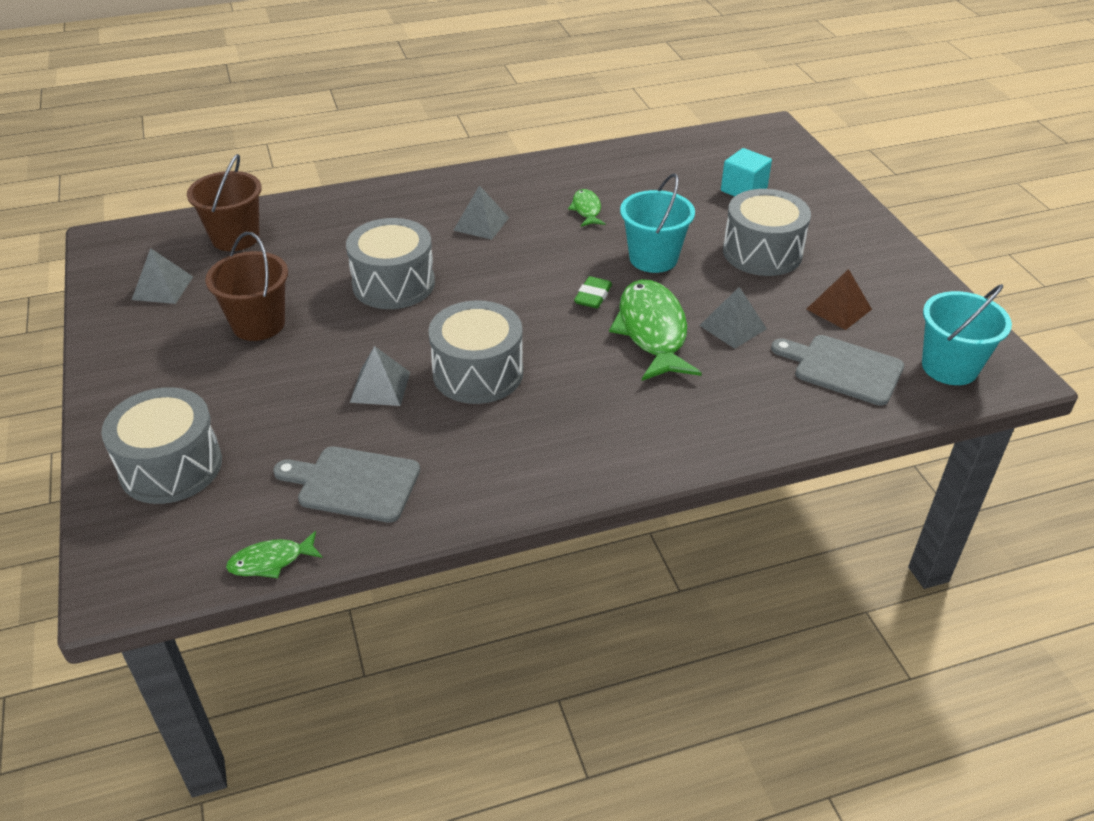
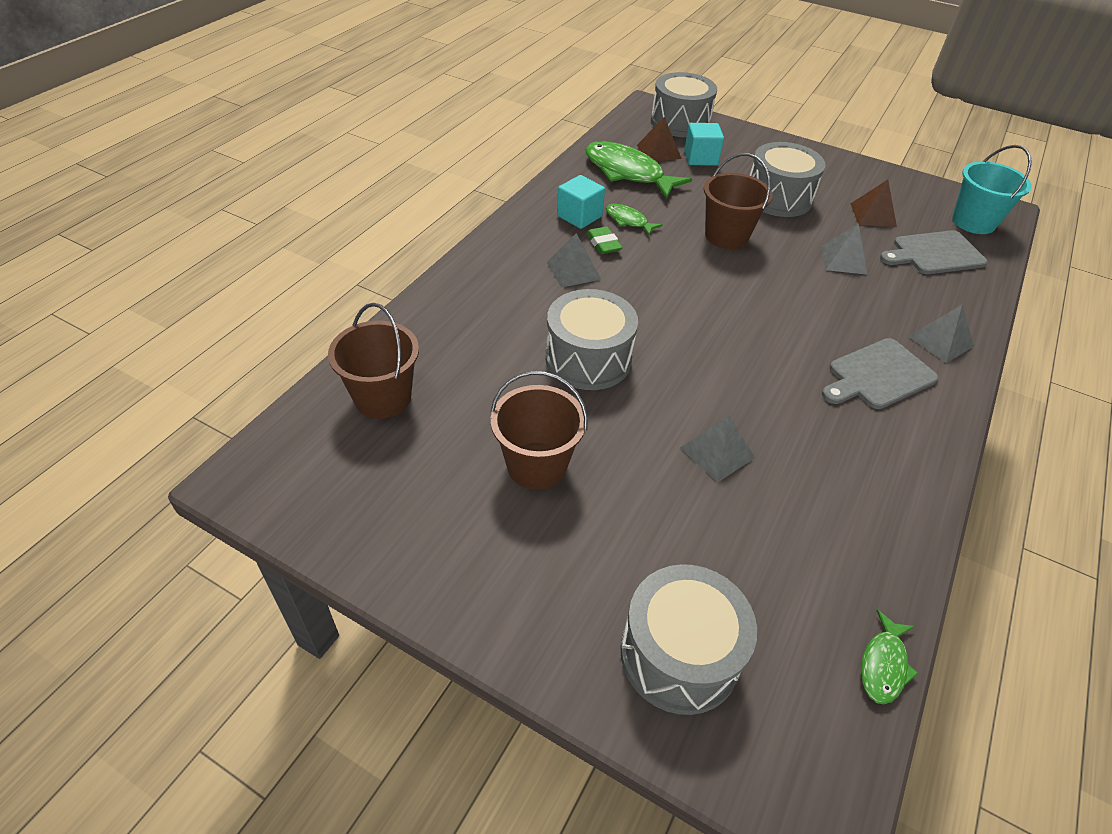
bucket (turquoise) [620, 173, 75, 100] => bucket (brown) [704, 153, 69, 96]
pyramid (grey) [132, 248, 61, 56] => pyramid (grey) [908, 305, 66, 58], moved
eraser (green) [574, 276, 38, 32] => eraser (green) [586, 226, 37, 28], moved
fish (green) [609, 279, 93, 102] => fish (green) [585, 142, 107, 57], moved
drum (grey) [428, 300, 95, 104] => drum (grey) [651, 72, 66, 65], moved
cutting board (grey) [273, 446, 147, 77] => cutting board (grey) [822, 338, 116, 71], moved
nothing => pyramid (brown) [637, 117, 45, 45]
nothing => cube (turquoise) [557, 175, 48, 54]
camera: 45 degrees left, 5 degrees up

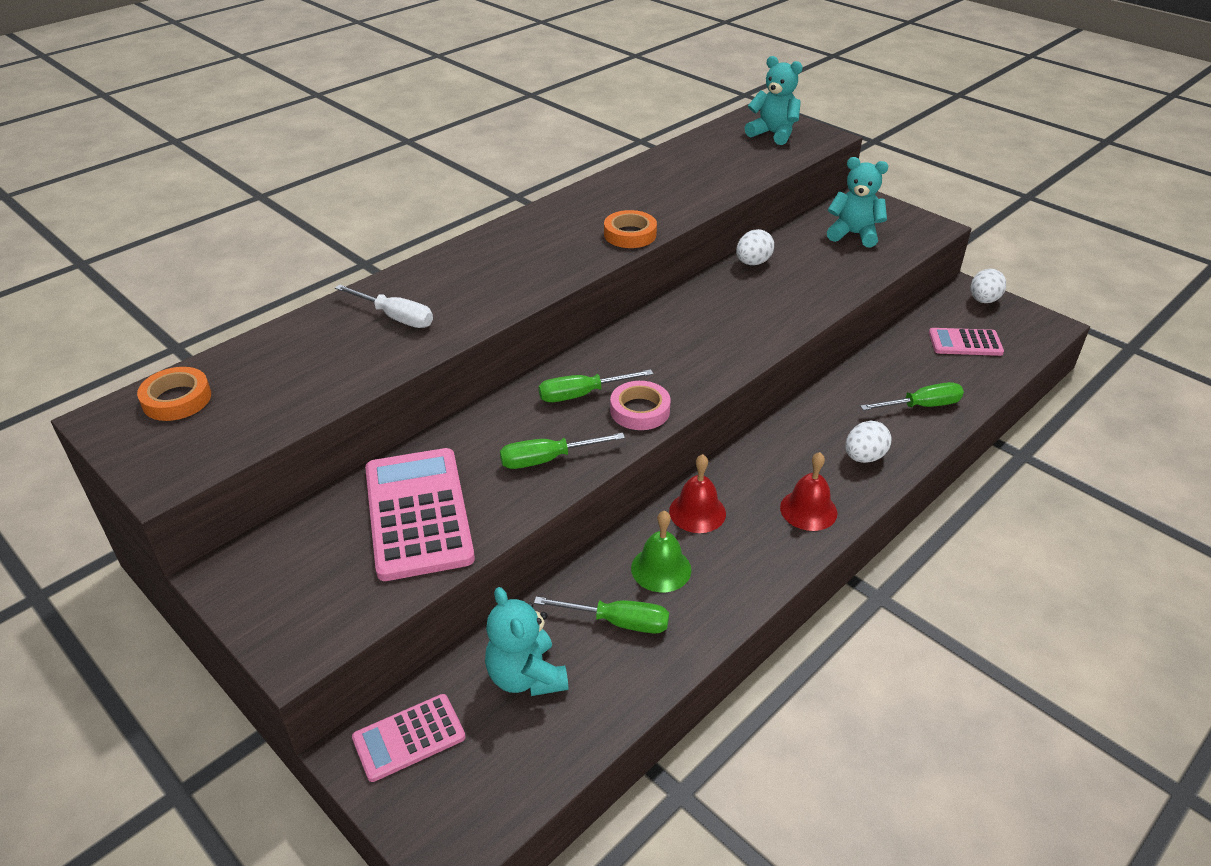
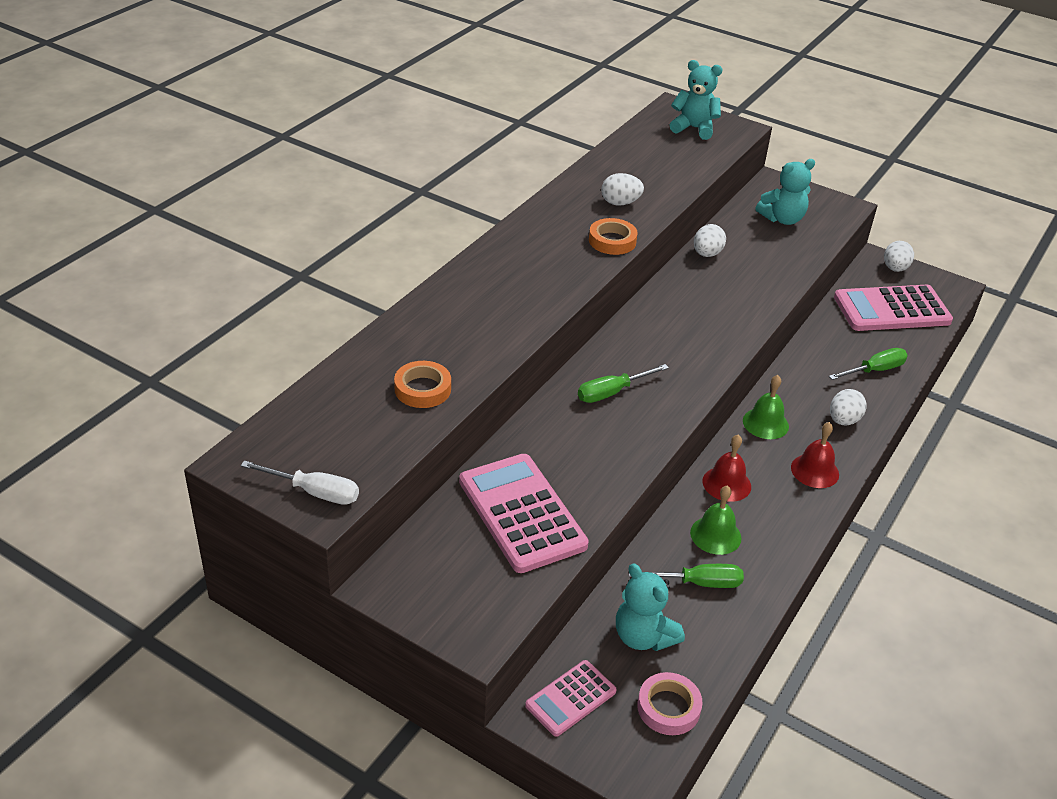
teddy bear (turquoise) [827, 157, 61, 90] => teddy bear (turquoise) [756, 159, 59, 66], 150 degrees clockwise
screwdriver (white) [335, 284, 98, 44] => screwdriver (white) [241, 461, 118, 44], moved
calculator (pink) [929, 328, 75, 28] => calculator (pink) [834, 285, 119, 46], x1.79
tape (orange) [137, 367, 74, 54] => tape (orange) [394, 361, 57, 47], moved
tape (pink) [610, 381, 61, 49] => tape (pink) [637, 672, 66, 63], moved
screwdriver (green) [500, 433, 125, 36] => nothing
nothing => egg (white) [601, 173, 43, 33]
nothing => bell (green) [743, 375, 46, 64]
camera: 15 degrees left, 0 degrees up

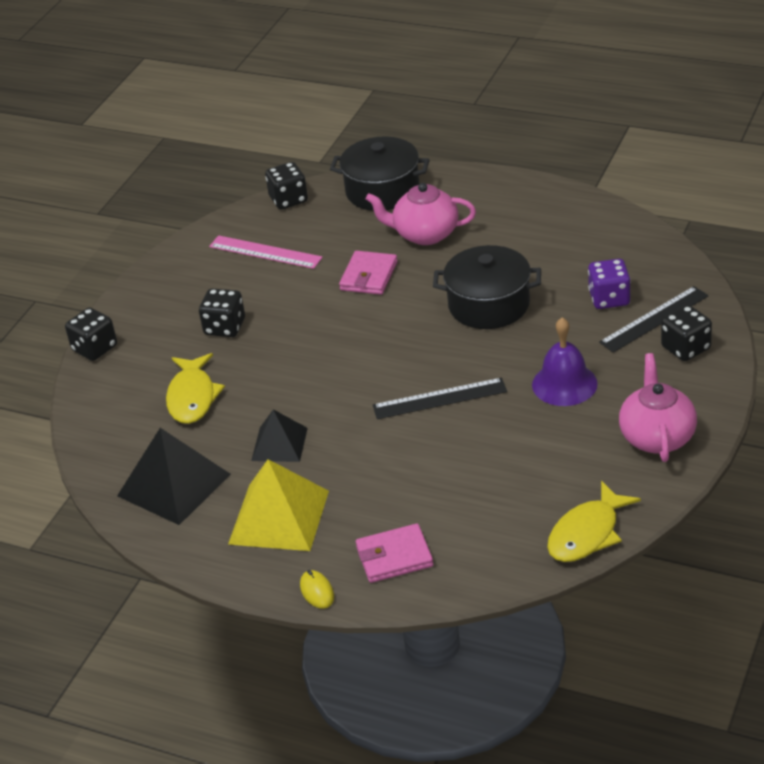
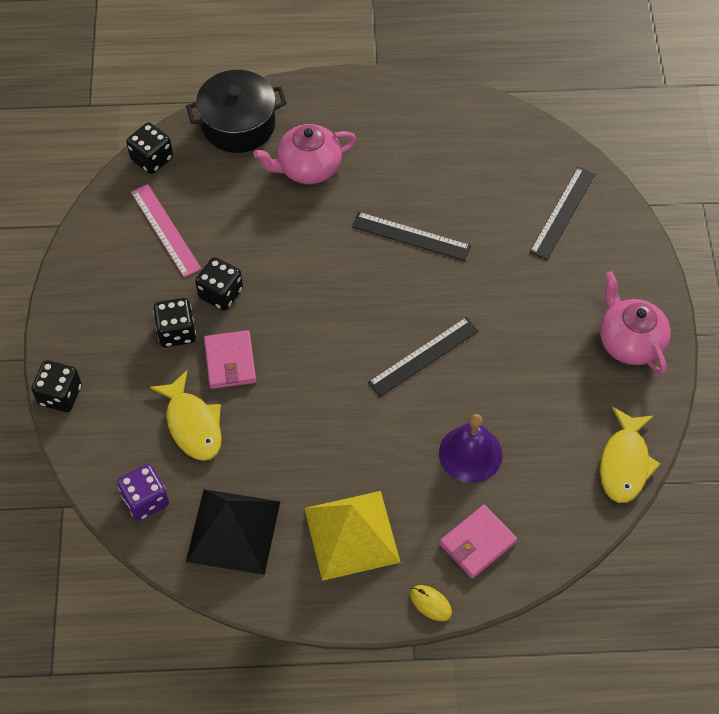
ruler (pink) [209, 235, 114, 34] => ruler (pink) [131, 184, 70, 93], 60 degrees clockwise
pot (black) [433, 245, 108, 84] => ruler (black) [352, 212, 119, 49]
wallet (pink) [339, 251, 59, 44] => wallet (pink) [204, 330, 52, 59], moved
dice (purple) [588, 259, 43, 50] => dice (purple) [117, 464, 52, 57], moved
dice (black) [661, 305, 51, 56] => dice (black) [195, 257, 48, 53], moved
bell (purple) [532, 317, 66, 89] => bell (purple) [439, 414, 64, 69], moved
pyramid (black) [251, 409, 57, 53] => nothing
camera: 30 degrees left, 20 degrees up

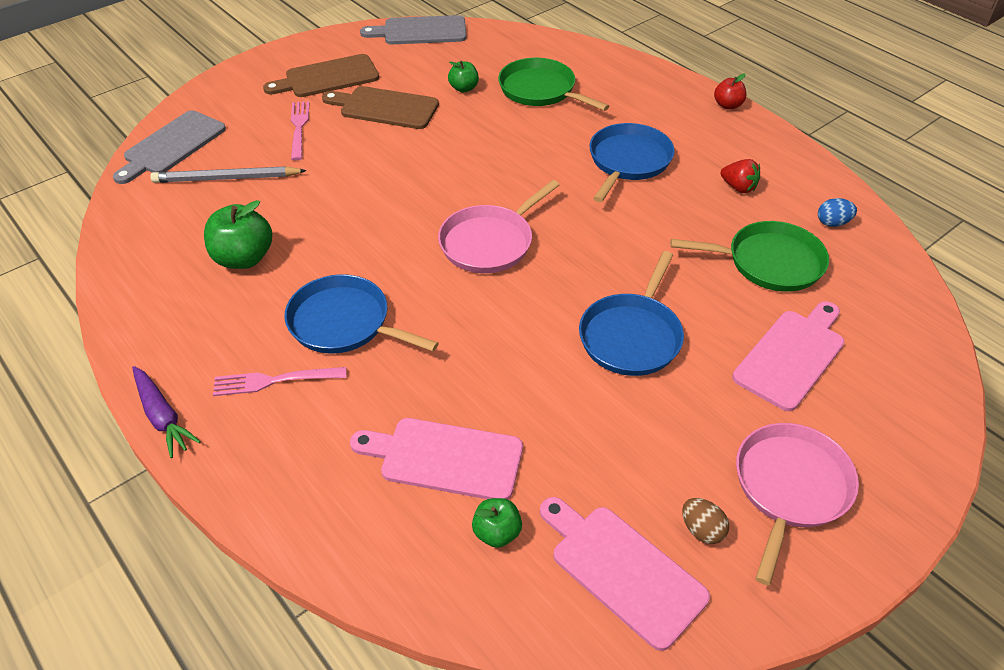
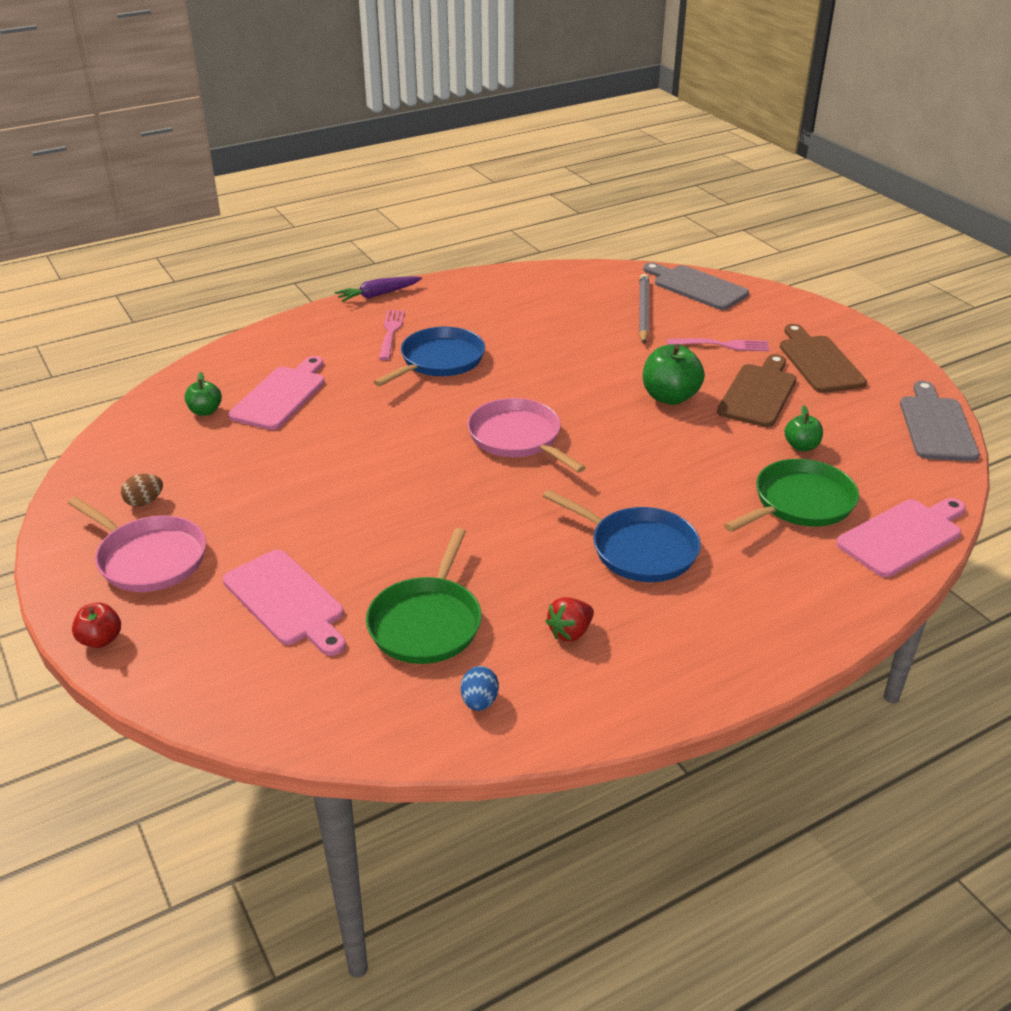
apple (red) [714, 73, 32, 36] => apple (red) [72, 603, 49, 45], moved
apple (green) [204, 200, 68, 69] => apple (green) [643, 345, 62, 60], moved
pan (blue) [579, 251, 105, 125] => nothing
cutting board (pink) [540, 497, 170, 154] => cutting board (pink) [836, 498, 130, 79], moved
camera: 100 degrees right, 10 degrees down

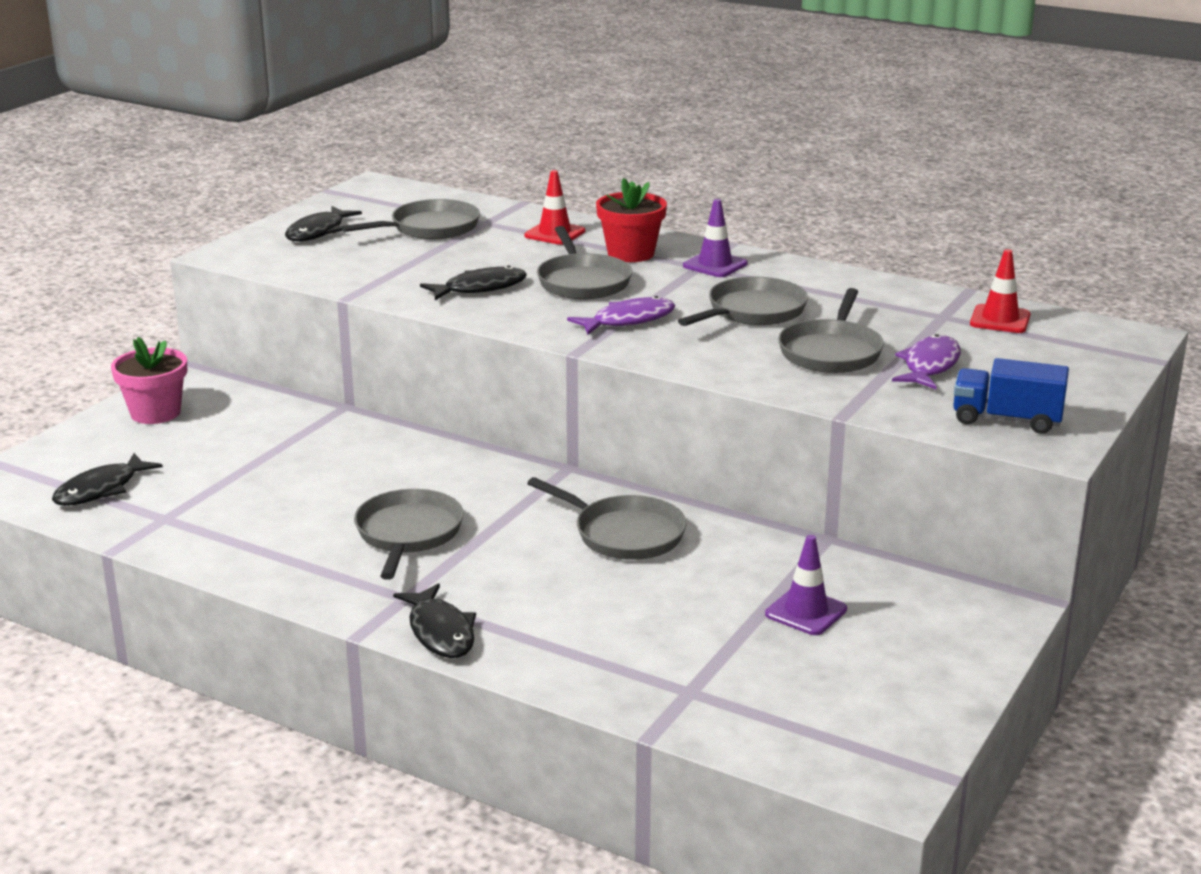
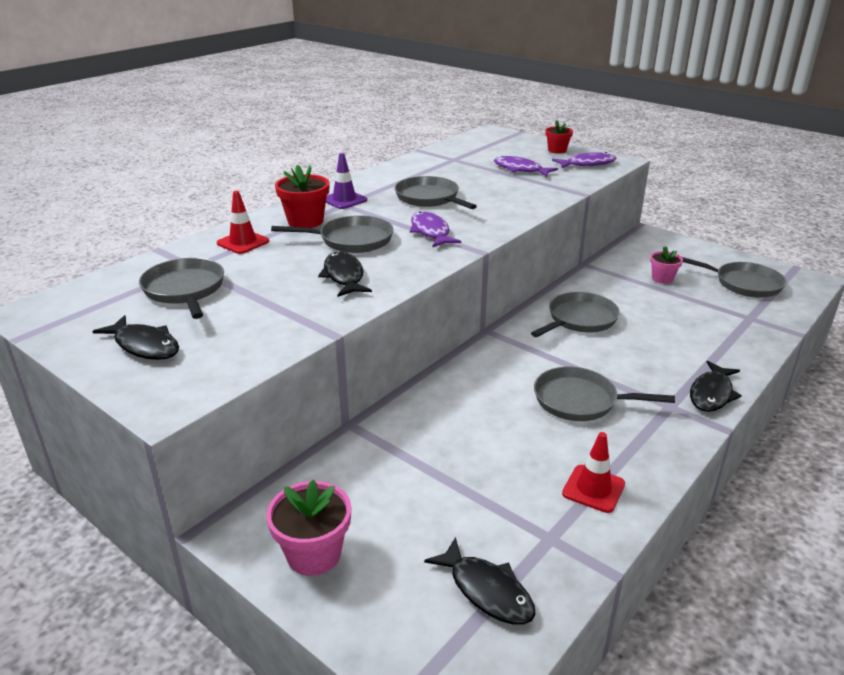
traffic cone (red) [970, 249, 61, 84] => traffic cone (red) [562, 432, 63, 81], moved
pan (grey) [778, 288, 106, 85] => pan (grey) [682, 257, 104, 41], moved
truck (blue) [953, 358, 116, 76] => fish (purple) [552, 152, 65, 16]
traffic cone (purple) [765, 535, 82, 100] => flower pot (pink) [650, 246, 33, 38]
fish (black) [393, 583, 83, 75] => fish (black) [690, 361, 52, 51], 135 degrees clockwise
nothing => flower pot (red) [546, 121, 27, 33]
camera: 80 degrees left, 5 degrees up

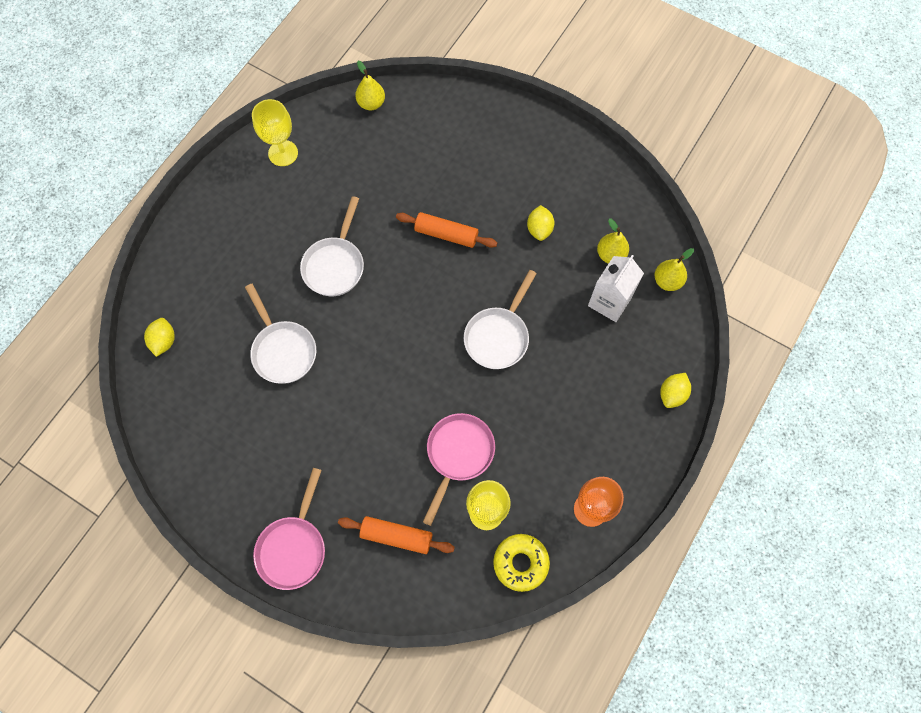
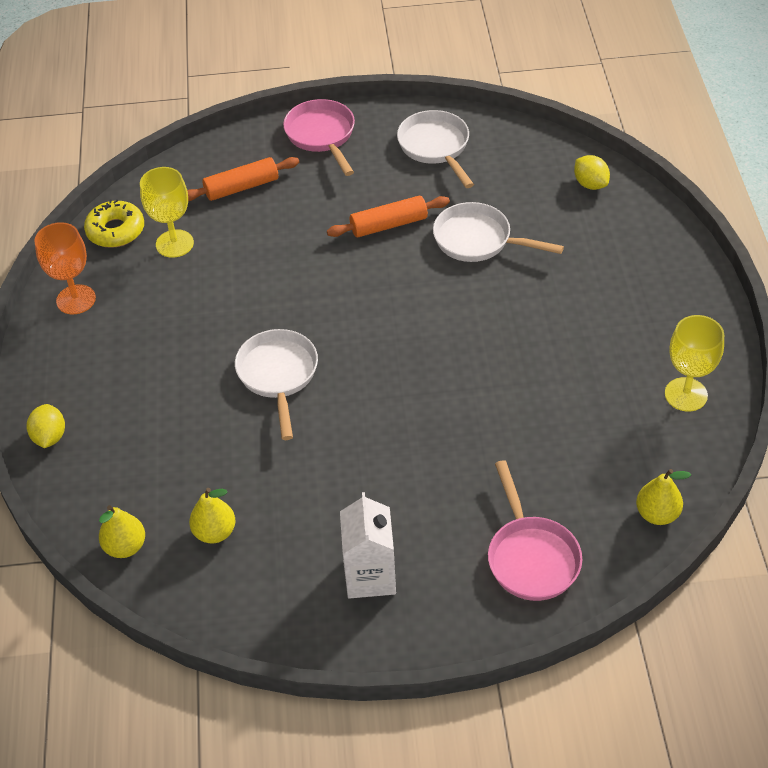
pan (white) [300, 196, 64, 100] => pan (white) [397, 110, 77, 78], moved
lemon (yellow) [527, 205, 28, 36] => nothing
rolling pin (orange) [396, 212, 101, 36] => rolling pin (orange) [327, 196, 123, 41], moved
carton (white) [588, 255, 56, 67] => carton (white) [340, 492, 56, 107], moved
pan (pink) [423, 413, 72, 113] => pan (pink) [488, 460, 94, 141], moved
camera: 145 degrees right, 20 degrees down

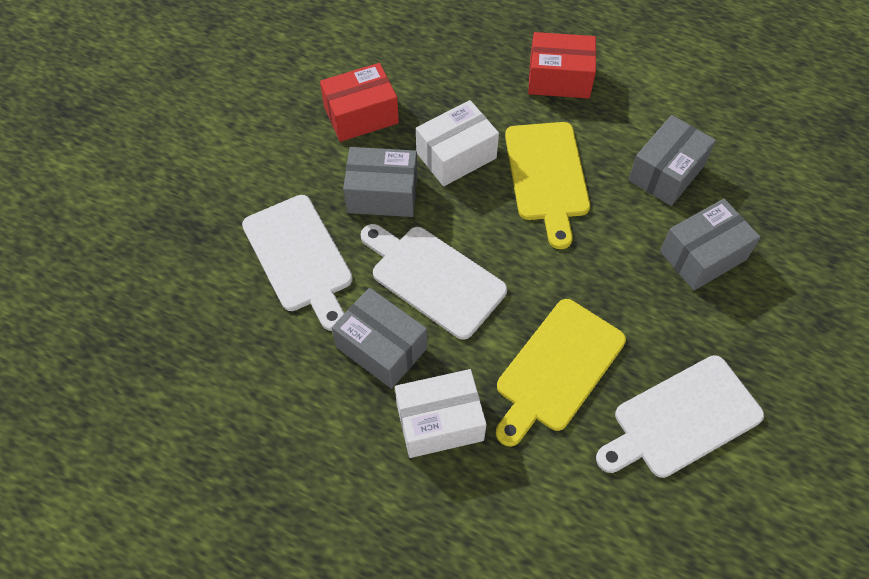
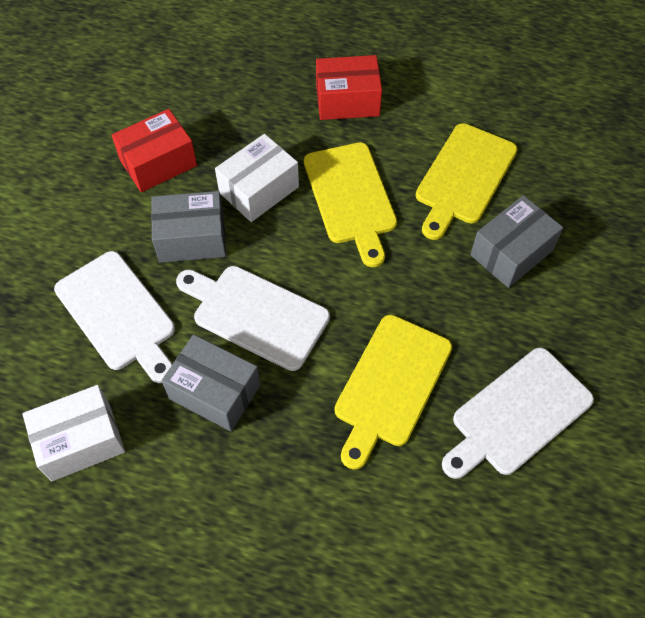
box (grey) [628, 115, 88, 91] => cutting board (yellow) [416, 123, 101, 117]
box (white) [395, 369, 92, 89] => box (white) [22, 385, 103, 97], moved
camera: 10 degrees left, 0 degrees up

